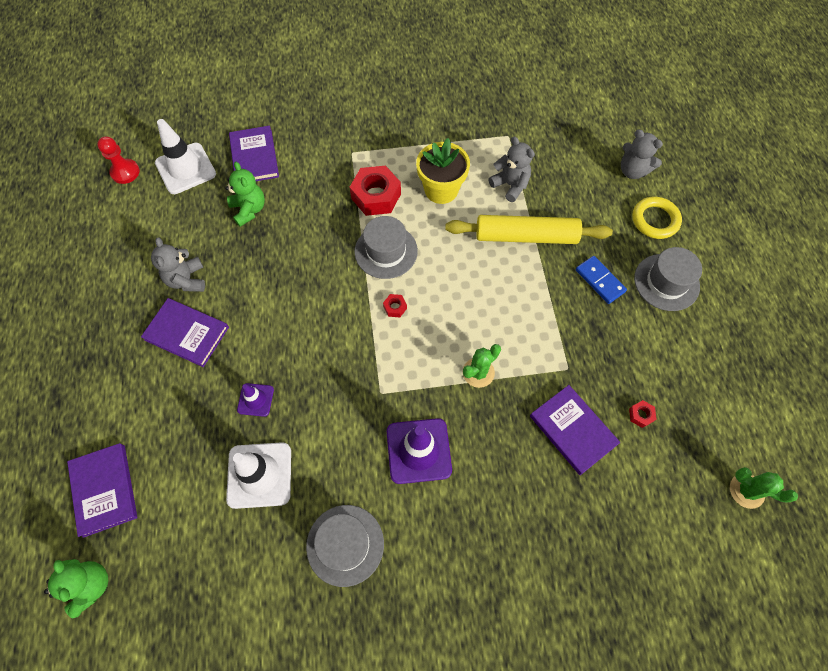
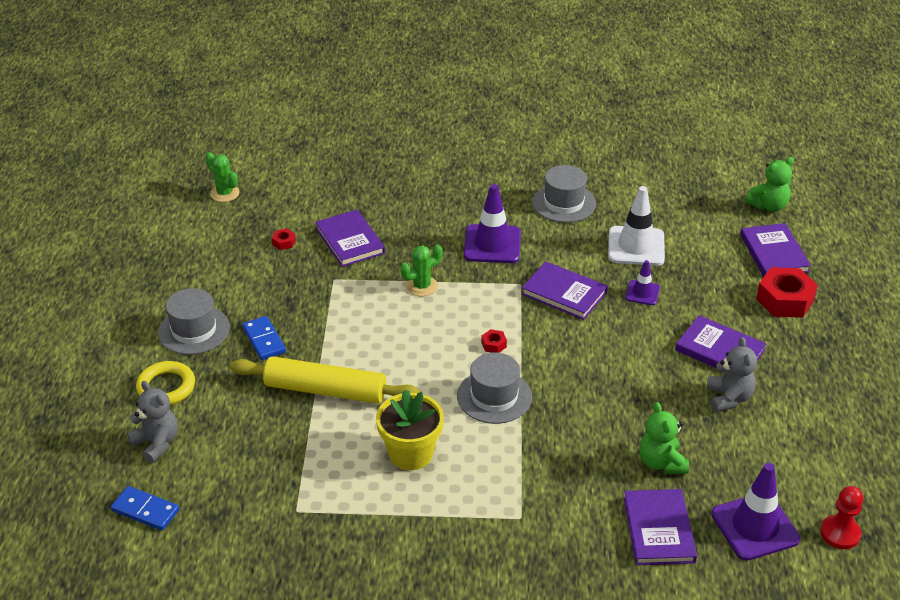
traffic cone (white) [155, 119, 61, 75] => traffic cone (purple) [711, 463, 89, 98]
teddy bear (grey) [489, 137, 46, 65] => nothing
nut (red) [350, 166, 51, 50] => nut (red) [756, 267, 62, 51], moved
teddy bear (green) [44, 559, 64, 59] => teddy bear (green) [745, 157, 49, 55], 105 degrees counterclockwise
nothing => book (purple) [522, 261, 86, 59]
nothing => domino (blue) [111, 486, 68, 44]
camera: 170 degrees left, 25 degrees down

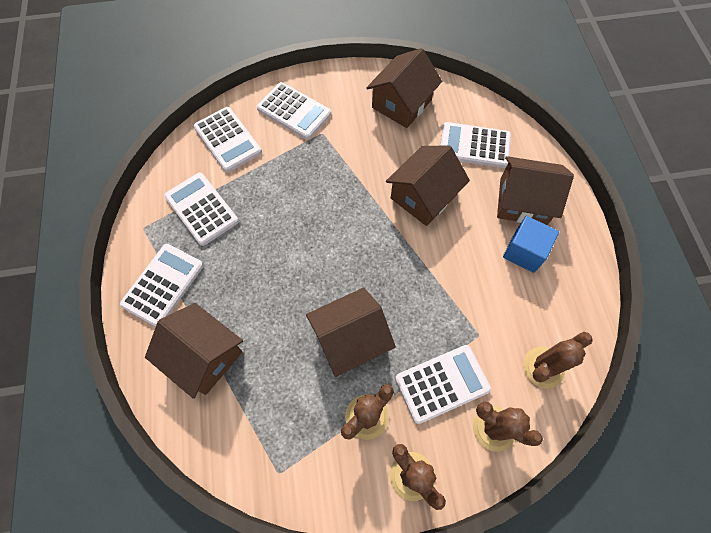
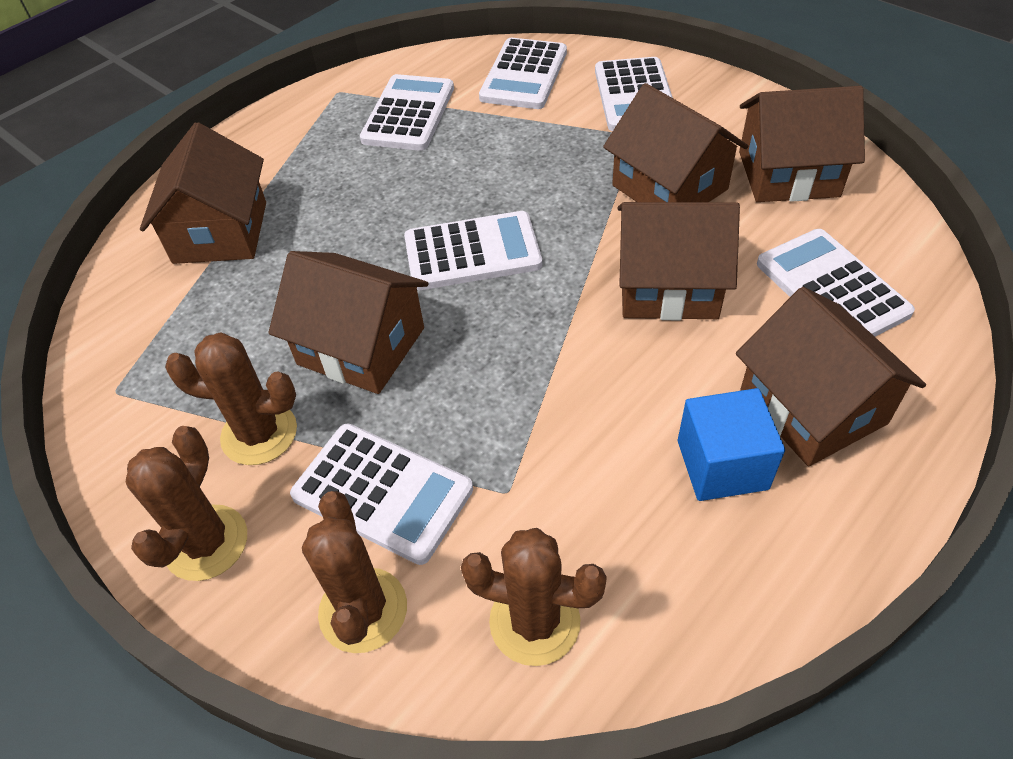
calculator (white) [120, 244, 83, 83] => calculator (white) [404, 211, 138, 79], moved
nothing => house (brown) [603, 83, 145, 119]
camera: 55 degrees right, 15 degrees down

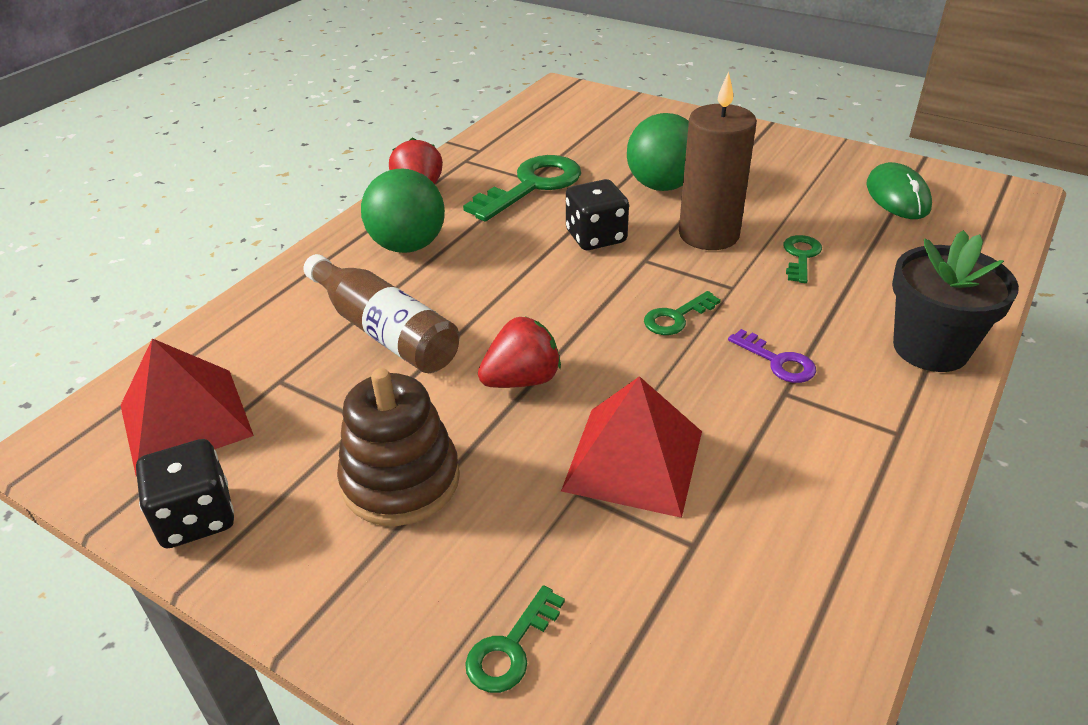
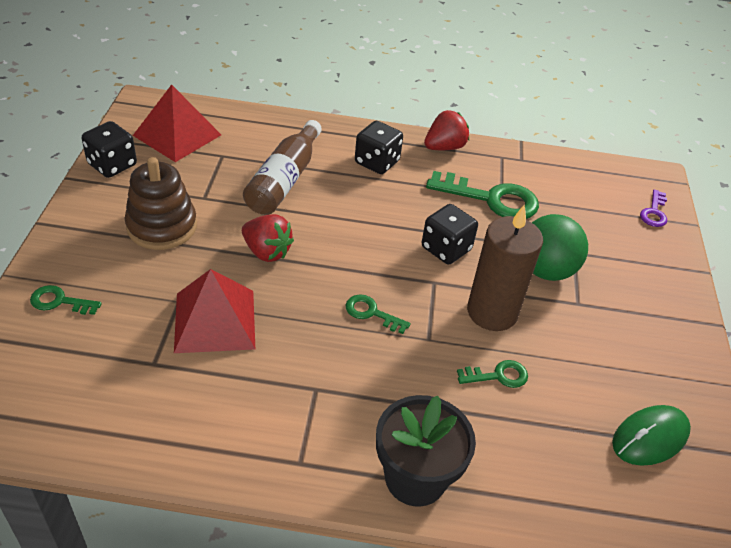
ball (green) [361, 169, 84, 84] => dice (black) [355, 121, 48, 53]
key (purple) [728, 329, 88, 54] => key (purple) [640, 189, 27, 38], moved
camera: 60 degrees right, 5 degrees up

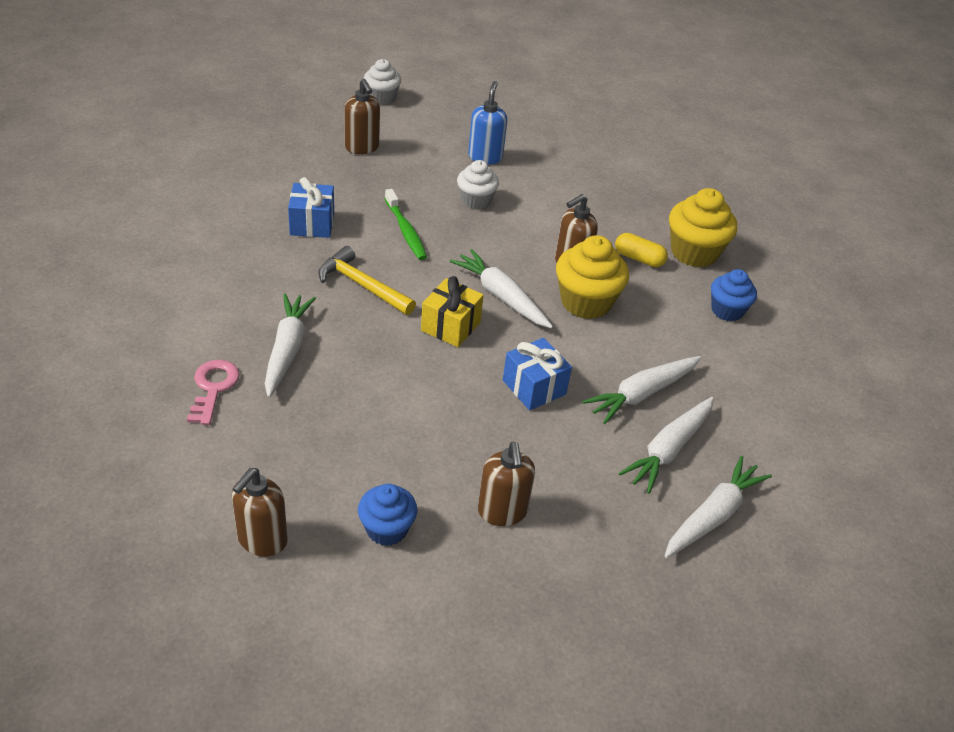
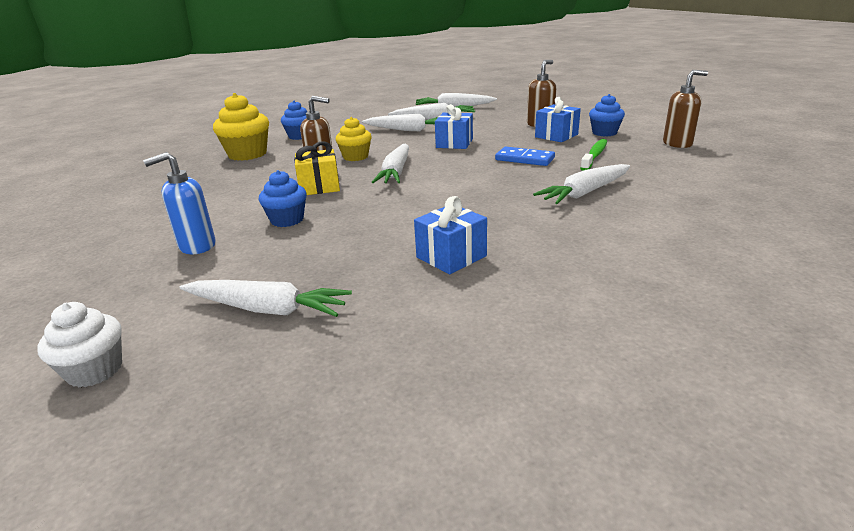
soap dispenser (brown) [344, 79, 36, 75] => carrot (white) [180, 280, 172, 37]
cupcake (white) [457, 160, 42, 50] => cupcake (blue) [259, 170, 48, 57]
toothbrush (green) [385, 189, 42, 71] => toothbrush (green) [580, 139, 27, 32], moved
capsule (yellow) [615, 233, 53, 34] => nothing
cupcake (yellow) [556, 235, 73, 84] => cupcake (yellow) [336, 117, 36, 44], x0.64
hammer (yellow) [318, 246, 98, 69] => nothing
gift (yellow) [421, 276, 63, 71] => gift (yellow) [294, 141, 46, 54], moved
key (pink) [187, 360, 53, 65] => nothing
nothing => gift (blue) [535, 97, 46, 45]
nothing => domino (blue) [495, 147, 60, 19]
camera: 125 degrees left, 15 degrees down

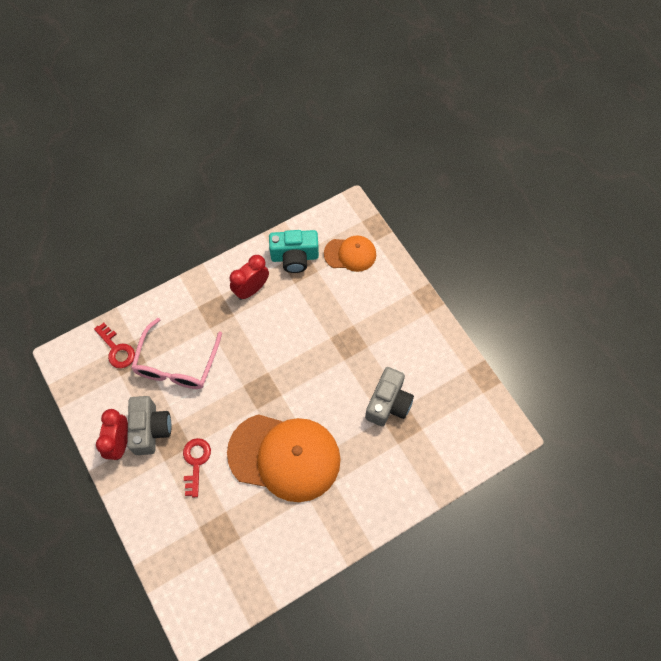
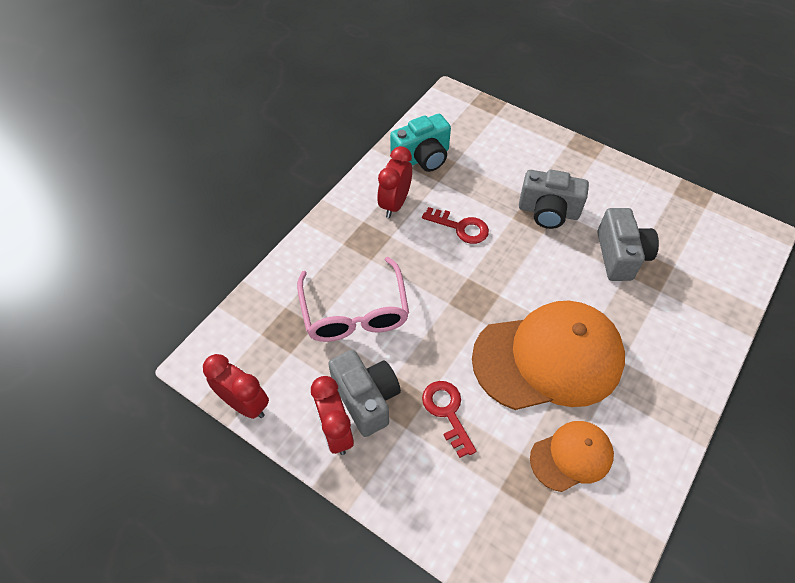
cap (orange) [324, 235, 52, 37] => cap (orange) [530, 421, 84, 71], moved
key (red) [94, 323, 41, 45] => key (red) [422, 207, 67, 37], moved
nothing => camera (grey) [519, 170, 70, 59]
nothing => clock (red) [203, 354, 66, 65]
camera: 25 degrees left, 10 degrees down

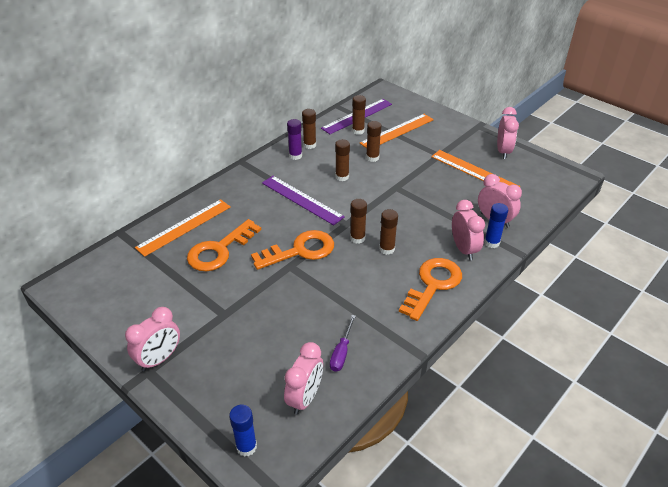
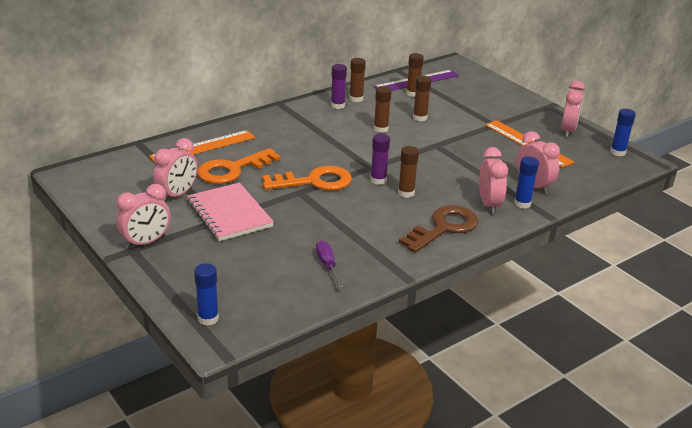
ruler (orange) [360, 114, 74, 34] => nothing
ruler (purple) [262, 176, 83, 49] => nothing
glue stick (brown) [350, 199, 17, 44] => glue stick (purple) [370, 134, 20, 51]
key (orange) [399, 258, 63, 63] => key (brown) [399, 205, 79, 48]
screwdriver (purple) [330, 315, 26, 57] => screwdriver (purple) [316, 241, 28, 47], 135 degrees clockwise
clock (pink) [284, 342, 39, 73] => clock (pink) [153, 138, 45, 64], moved
nothing => glue stick (blue) [610, 109, 26, 47]
nothing => notebook (pink) [187, 183, 87, 58]
camera: 10 degrees right, 10 degrees down

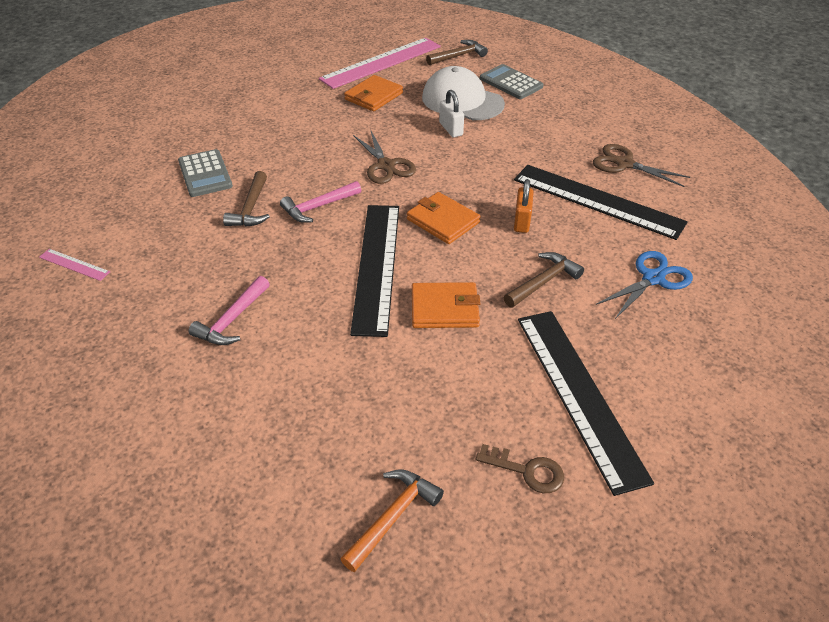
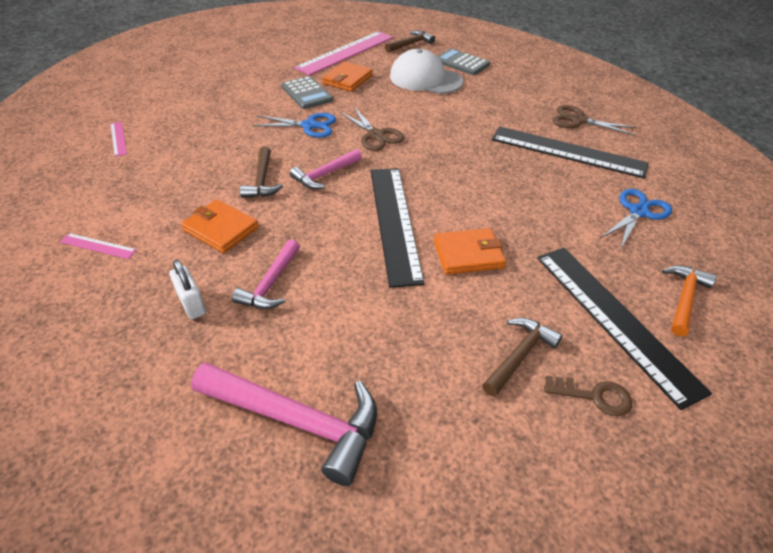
padlock (white) [439, 90, 25, 47] => padlock (white) [170, 260, 36, 59], moved
calculator (grey) [178, 149, 55, 48] => calculator (grey) [281, 76, 52, 33], moved
padlock (orange) [514, 179, 20, 54] => nothing
wallet (orange) [407, 192, 74, 52] => wallet (orange) [181, 199, 78, 54], moved
hammer (brown) [504, 252, 80, 56] => hammer (brown) [482, 318, 81, 79], moved
hammer (orange) [341, 469, 103, 103] => hammer (orange) [662, 265, 55, 71], moved
nothing => scissors (blue) [252, 113, 84, 25]
nothing => ruler (pink) [110, 122, 17, 35]
nothing => hammer (pink) [191, 362, 186, 124]
camera: 10 degrees left, 0 degrees up

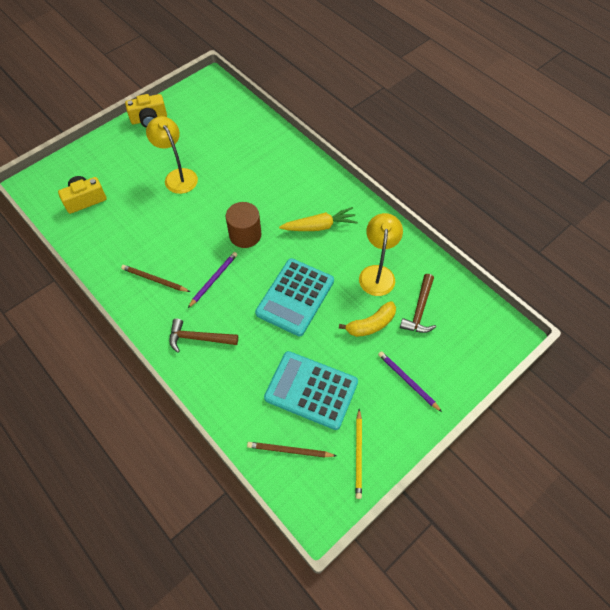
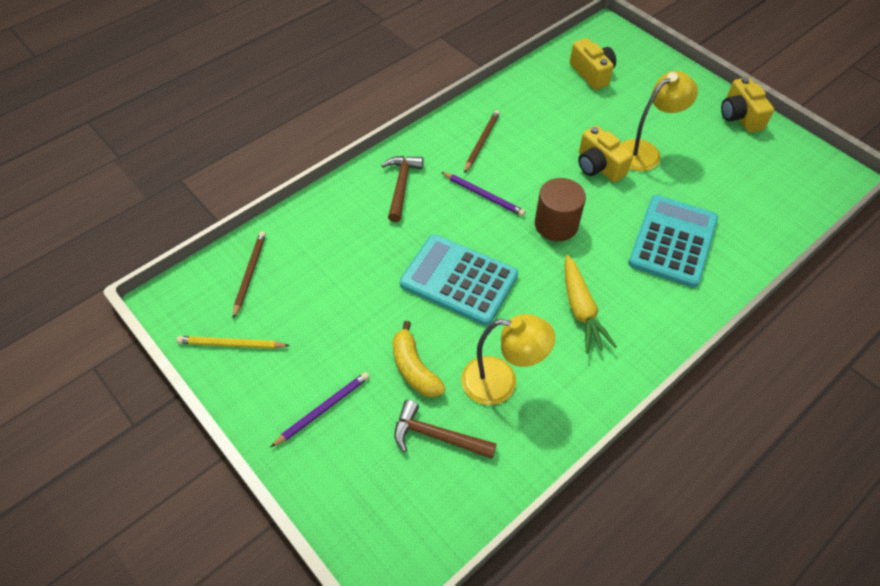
calculator (turquoise) [264, 351, 94, 79] => calculator (turquoise) [628, 195, 90, 93], moved
nothing => camera (yellow) [578, 125, 55, 57]
camera: 90 degrees right, 5 degrees down

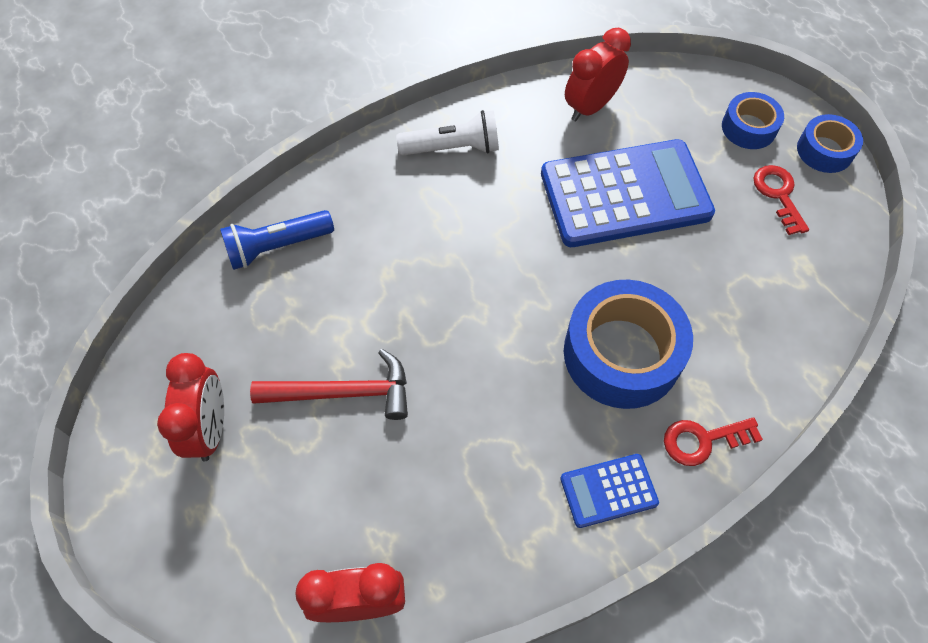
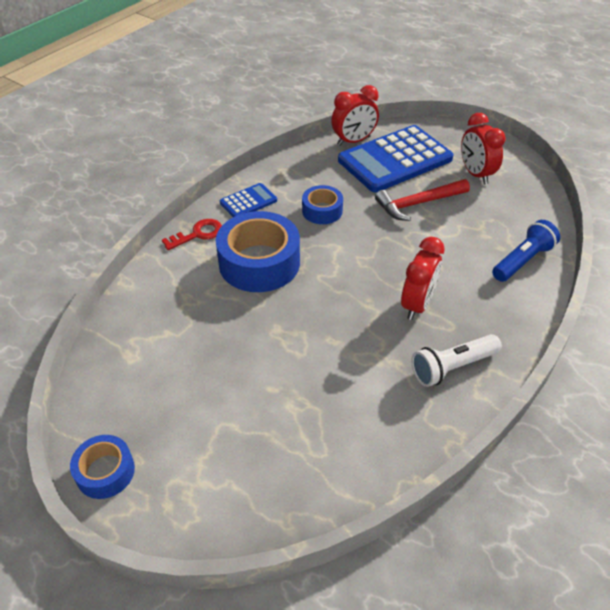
clock (red) [565, 28, 66, 93] => clock (red) [401, 237, 44, 83], moved
tape (blue) [722, 92, 62, 57] => tape (blue) [302, 185, 41, 39], moved
calculator (blue) [541, 139, 174, 108] => calculator (blue) [338, 125, 115, 67], moved
key (red) [753, 165, 56, 70] => nothing
camera: 160 degrees right, 15 degrees down

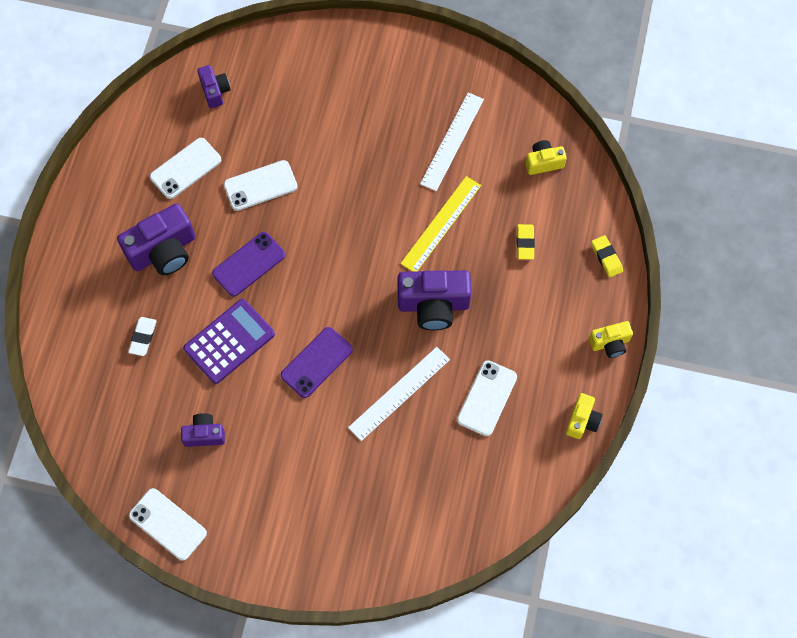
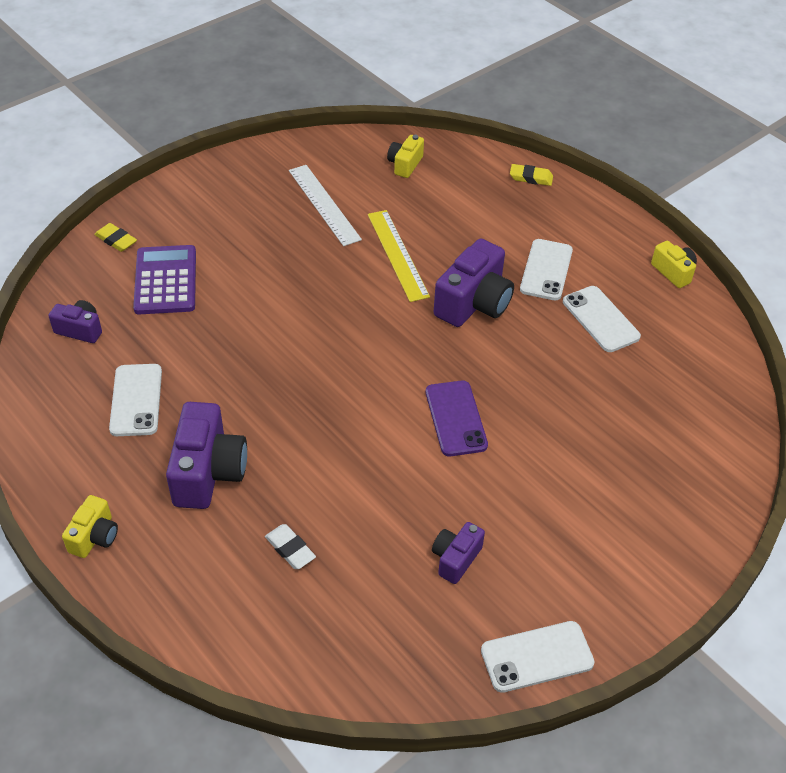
phone (white) [224, 160, 73, 51] => phone (white) [520, 239, 53, 61], moved
eraser (yellow) [516, 224, 19, 36] => eraser (yellow) [94, 223, 43, 29], moved
phone (purple) [212, 232, 73, 65] => nothing
calculator (purple) [183, 299, 92, 85] => calculator (purple) [133, 245, 63, 69], moved
camera (yellow) [589, 321, 44, 37] => camera (yellow) [62, 495, 56, 63], moved
ruler (white) [348, 347, 102, 94] => nothing
camera: 55 degrees left, 20 degrees down

